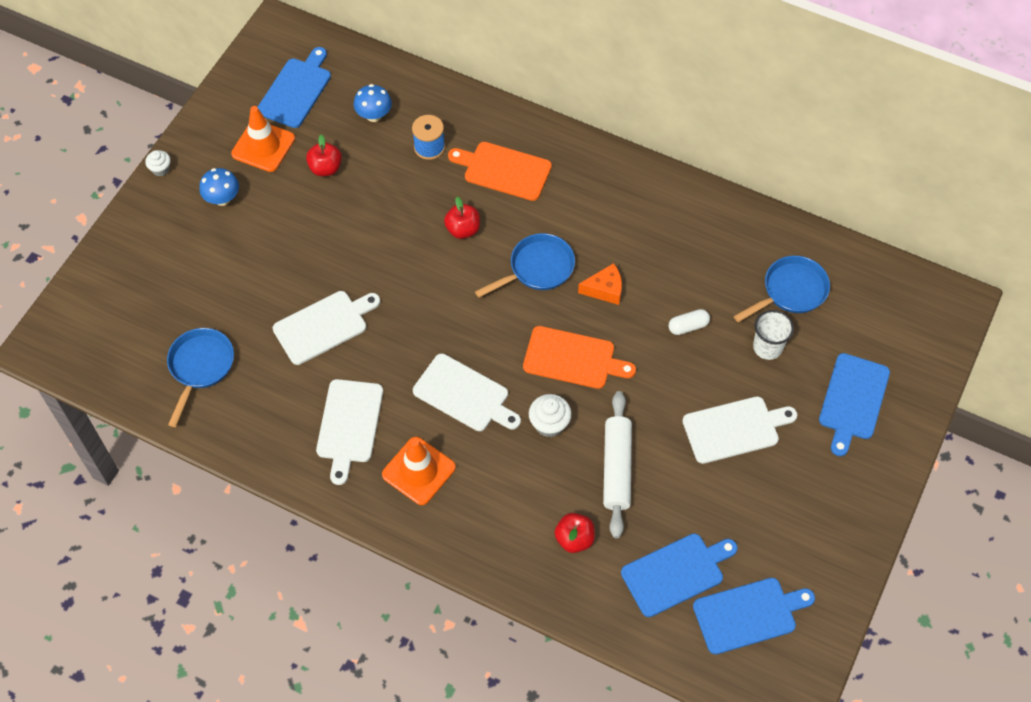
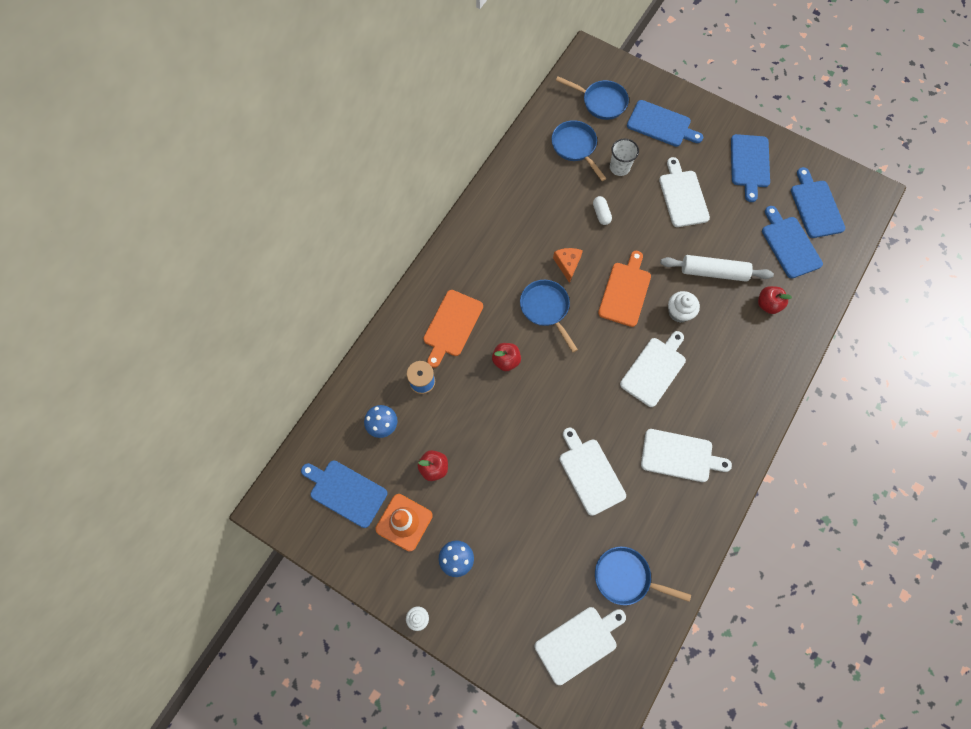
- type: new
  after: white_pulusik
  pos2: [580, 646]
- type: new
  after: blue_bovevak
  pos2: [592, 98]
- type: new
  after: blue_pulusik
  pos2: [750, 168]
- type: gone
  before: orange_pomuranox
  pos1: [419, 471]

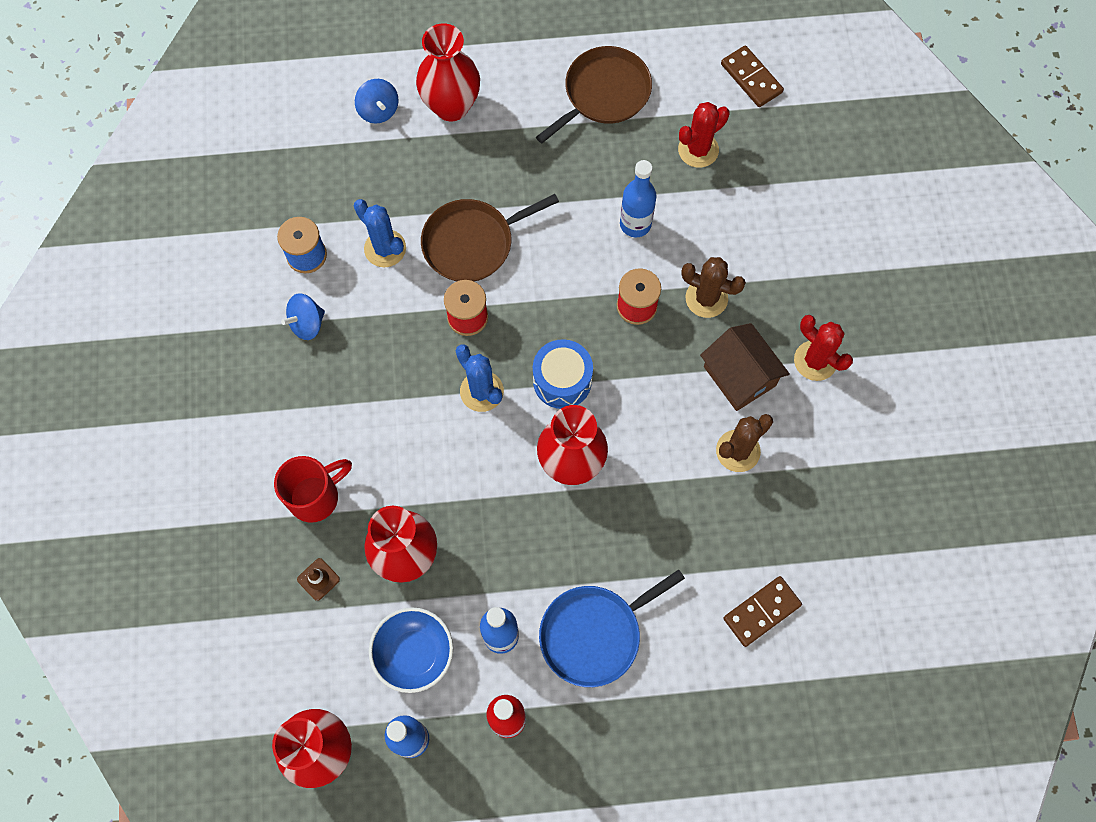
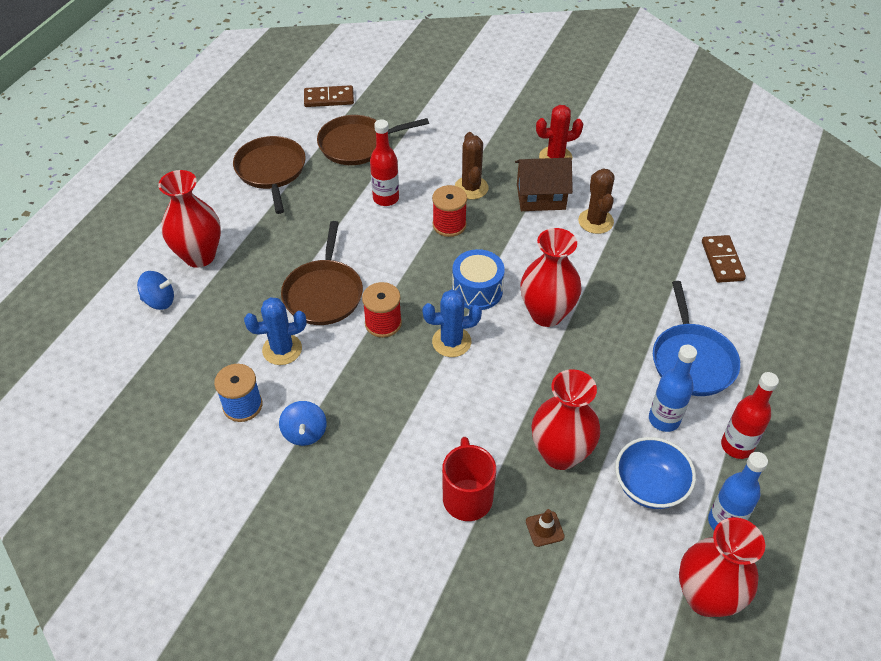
- type: swapped
  before: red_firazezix
  after: brown_bovevak
  pos1: [704, 135]
  pos2: [373, 140]
- type: repainted
  before: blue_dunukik
  after: red_dunukik
  pos1: [638, 198]
  pos2: [384, 162]
- type: rotated
  before: brown_firazezix
  pos1: [713, 287]
  pos2: [471, 165]
  turn: -60

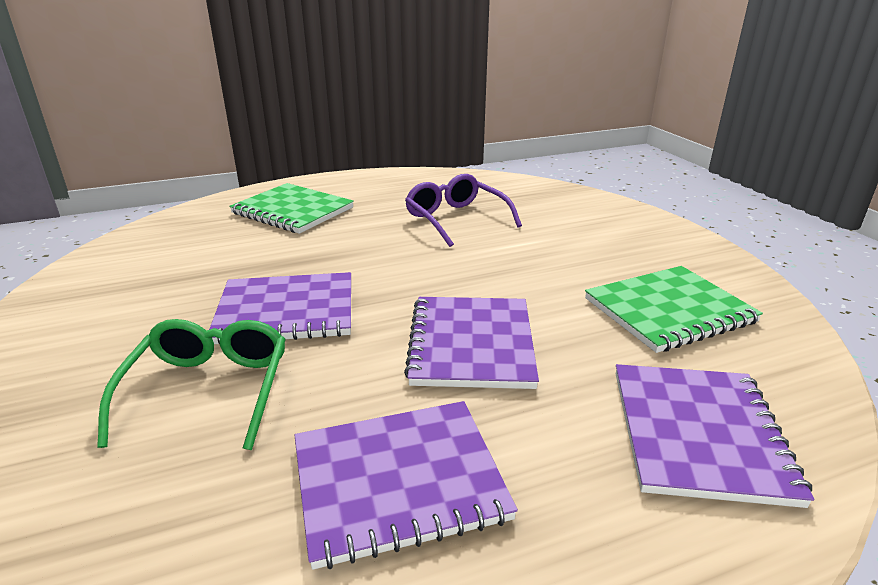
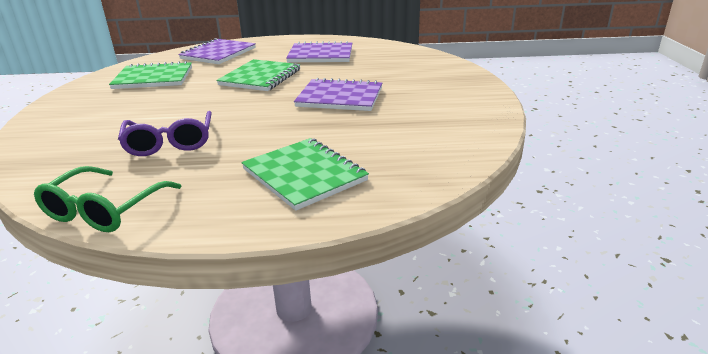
- type: shifted
  before: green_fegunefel
  pos1: [191, 384]
  pos2: [108, 199]
- type: repainted
  before: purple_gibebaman
  after: green_gibebaman
  pos1: [471, 343]
  pos2: [258, 75]

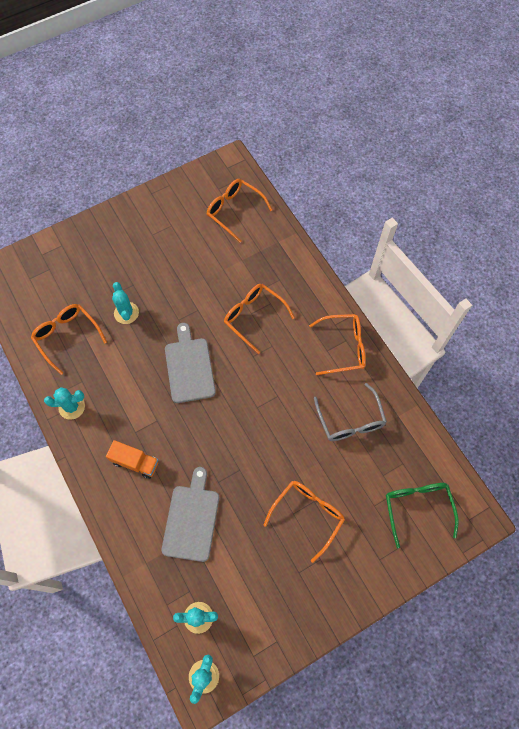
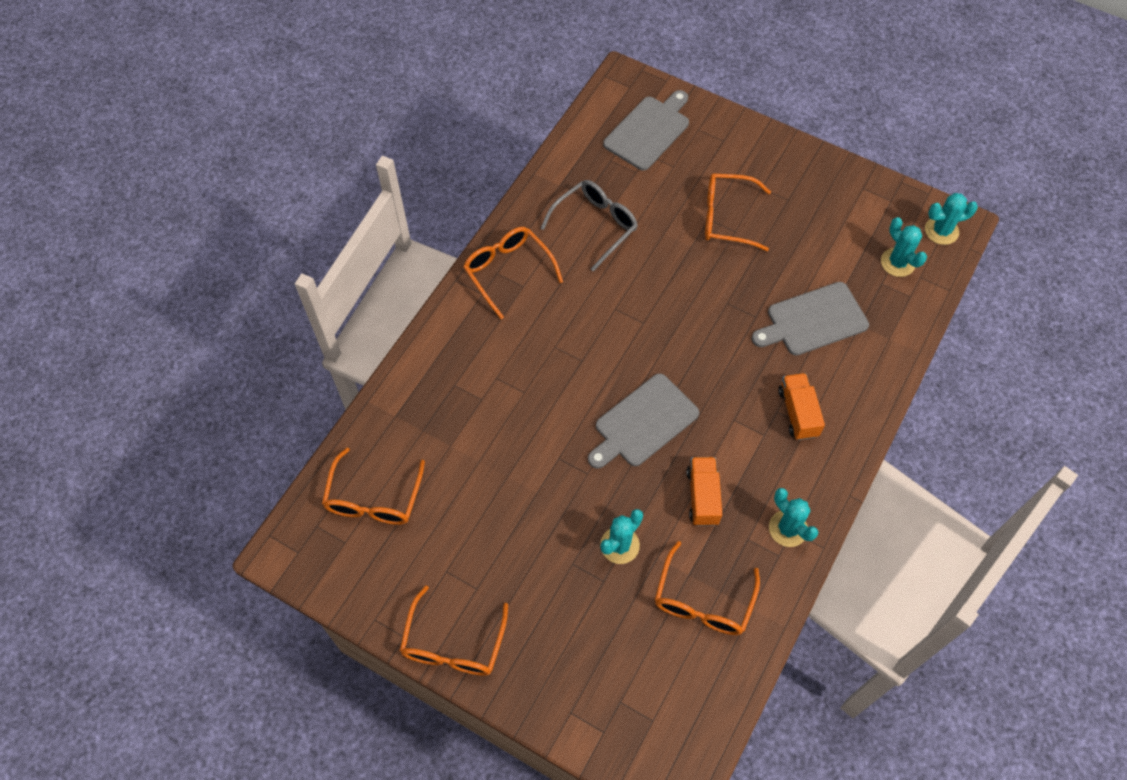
- type: shifted
  before: orange_fegunefel
  pos1: [259, 319]
  pos2: [454, 631]
- type: swapped
  before: green_fegunefel
  after: grey_pulusik
  pos1: [422, 515]
  pos2: [646, 130]
- type: new
  after: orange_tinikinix
  pos2: [704, 491]

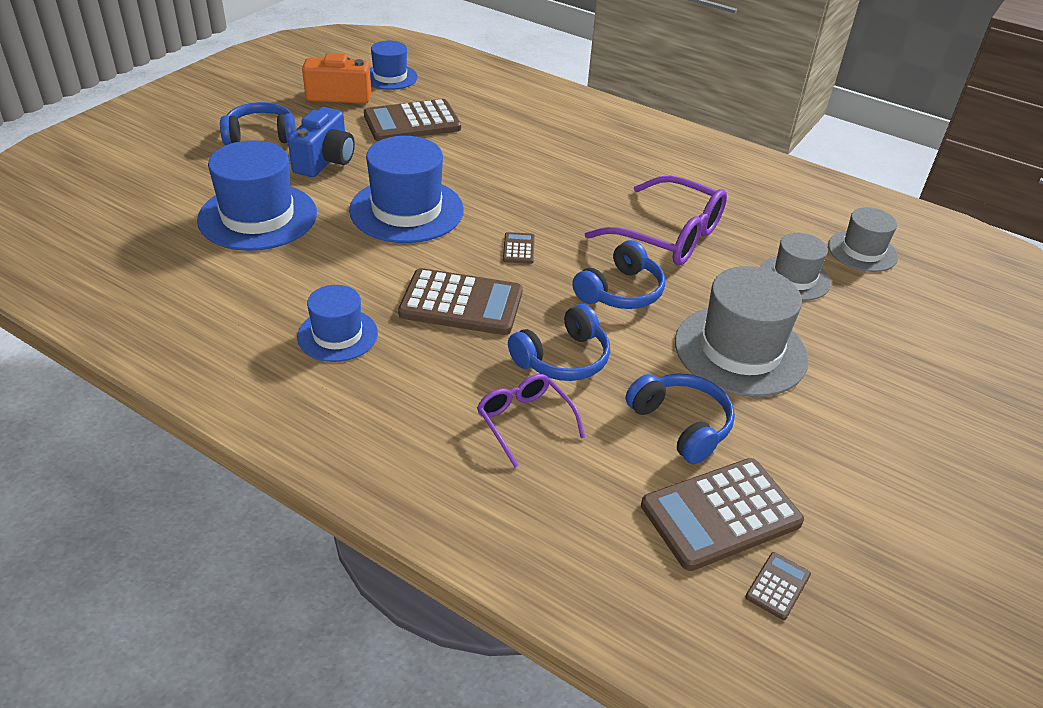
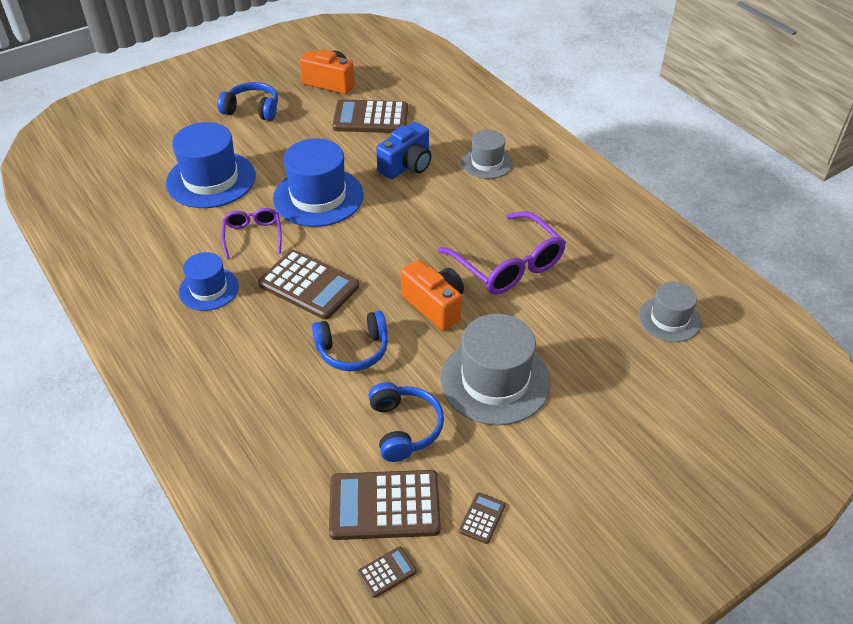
- type: shifted
  before: purple_fegunefel
  pos1: [531, 420]
  pos2: [252, 233]
- type: shifted
  before: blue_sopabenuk
  pos1: [321, 142]
  pos2: [404, 150]
- type: swapped
  before: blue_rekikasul
  after: orange_sopabenuk
  pos1: [618, 274]
  pos2: [432, 295]
- type: shifted
  before: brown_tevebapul
  pos1: [519, 248]
  pos2: [482, 518]
- type: shifted
  before: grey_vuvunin
  pos1: [795, 267]
  pos2: [487, 154]
- type: gone
  before: blue_vuvunin
  pos1: [394, 65]

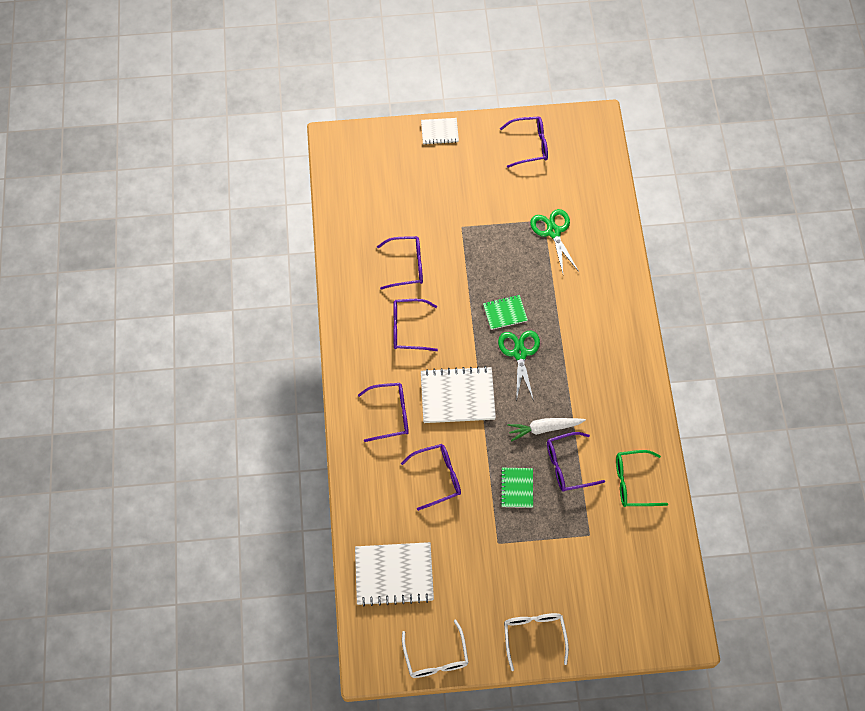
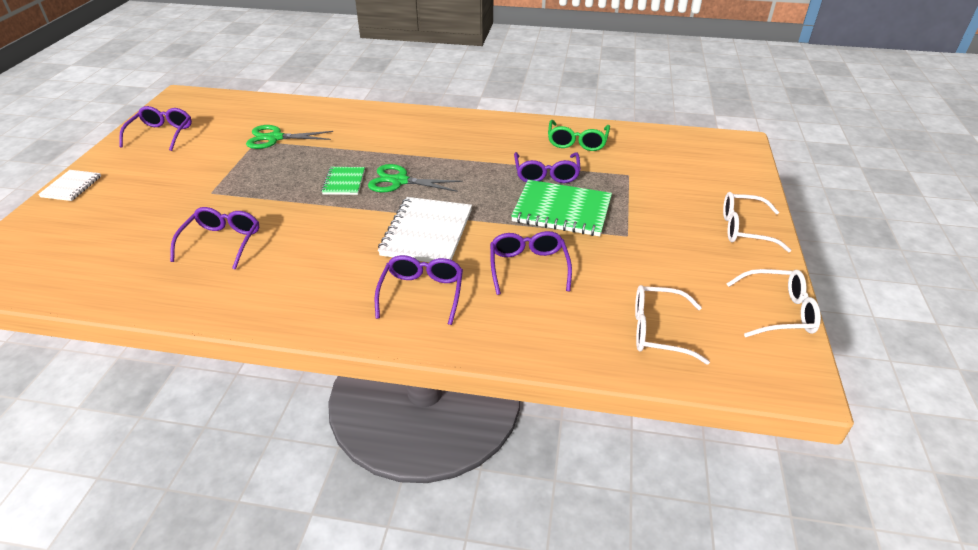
- type: scaled
  before: green_gibebaman
  pos1: [516, 488]
  pos2: [561, 208]
  scale: 1.82
- type: swapped
  before: white_gibebaman
  after: white_fegunefel
  pos1: [394, 574]
  pos2: [672, 324]
- type: gone
  before: purple_fegunefel
  pos1: [415, 325]
- type: gone
  before: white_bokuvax
  pos1: [546, 429]

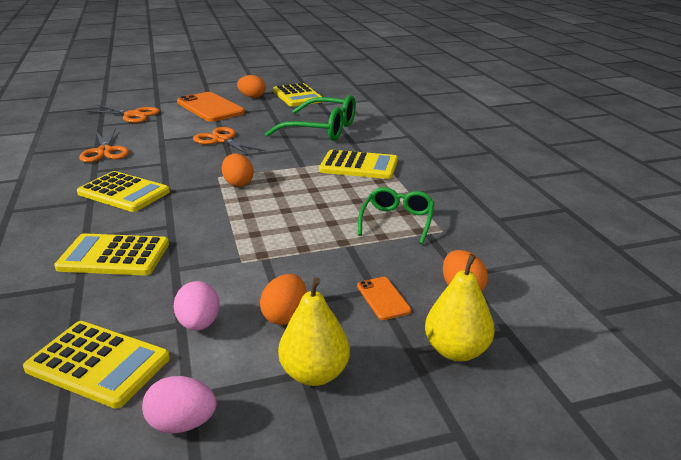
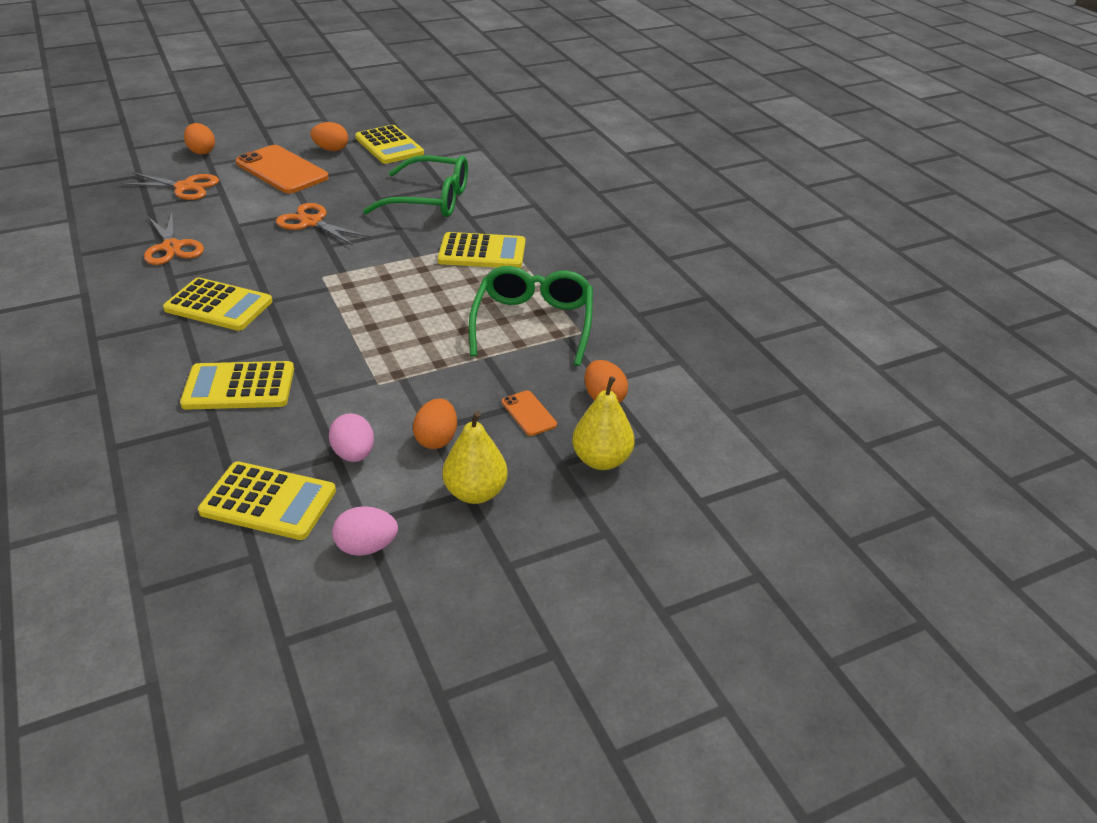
- type: shifted
  before: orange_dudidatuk
  pos1: [238, 170]
  pos2: [199, 139]
- type: scaled
  before: green_fegunefel
  pos1: [396, 215]
  pos2: [531, 316]
  scale: 1.58

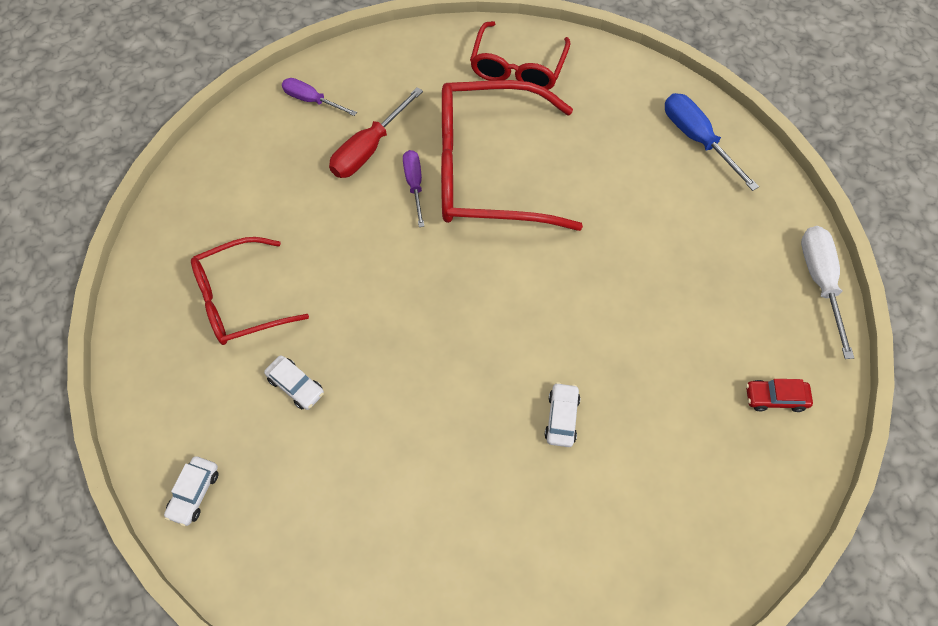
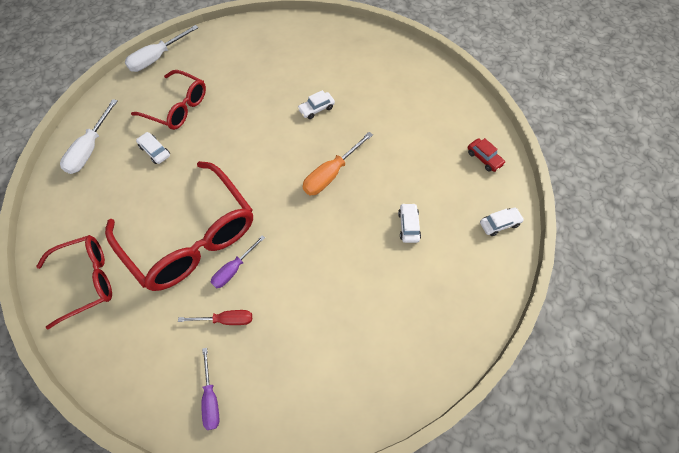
- type: repainted
  before: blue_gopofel
  after: white_gopofel
  pos1: [712, 142]
  pos2: [89, 136]
- type: shifted
  before: red_fegunefel
  pos1: [250, 291]
  pos2: [168, 100]
- type: new
  after: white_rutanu
  pos2: [153, 148]
- type: scaled
  before: red_gopofel
  pos1: [376, 132]
  pos2: [215, 317]
  scale: 0.66
- type: new
  after: orange_gopofel
  pos2: [338, 163]
- type: shifted
  before: red_rutanu
  pos1: [779, 395]
  pos2: [487, 155]

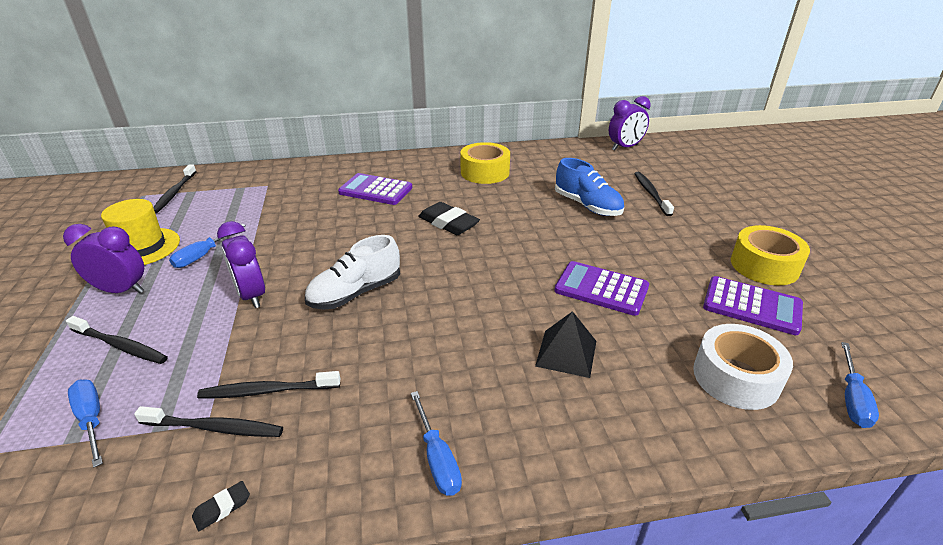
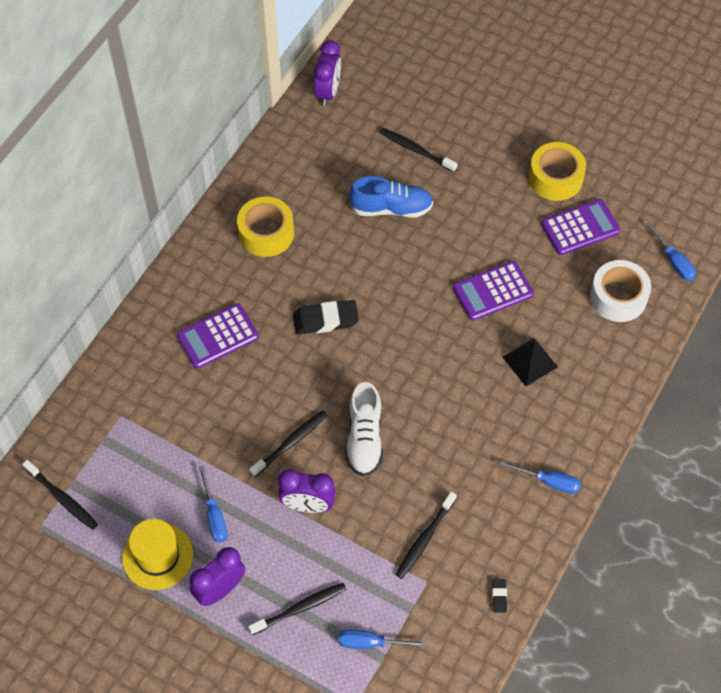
- type: shifted
  before: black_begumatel
  pos1: [208, 421]
  pos2: [288, 443]

